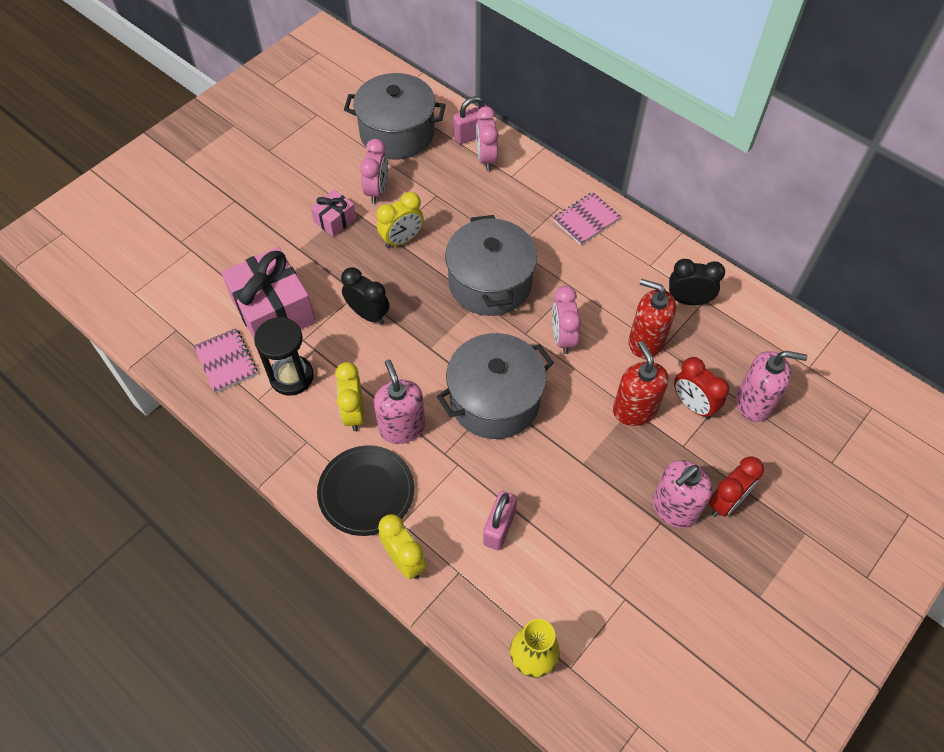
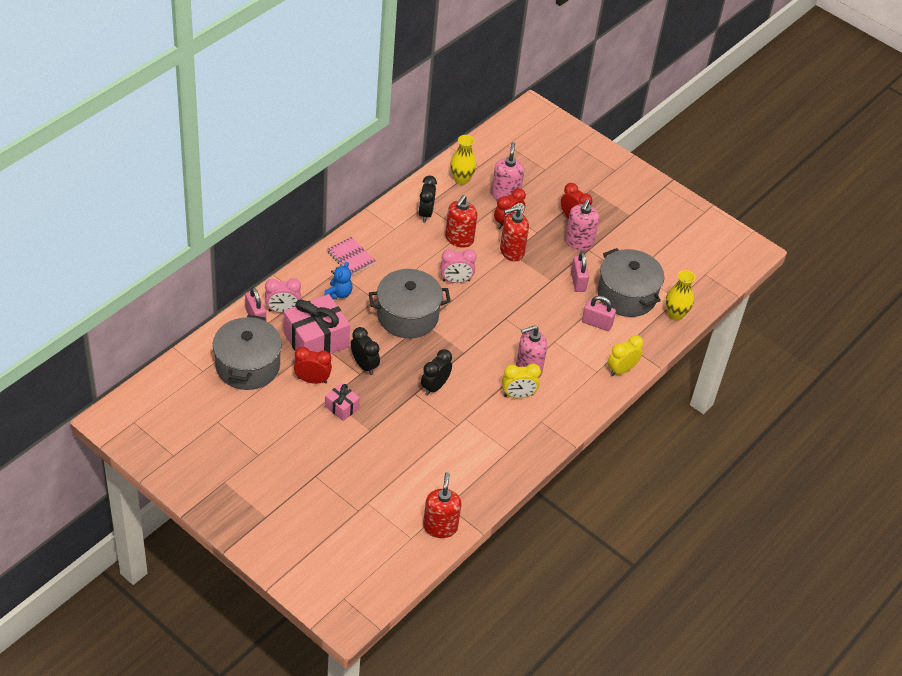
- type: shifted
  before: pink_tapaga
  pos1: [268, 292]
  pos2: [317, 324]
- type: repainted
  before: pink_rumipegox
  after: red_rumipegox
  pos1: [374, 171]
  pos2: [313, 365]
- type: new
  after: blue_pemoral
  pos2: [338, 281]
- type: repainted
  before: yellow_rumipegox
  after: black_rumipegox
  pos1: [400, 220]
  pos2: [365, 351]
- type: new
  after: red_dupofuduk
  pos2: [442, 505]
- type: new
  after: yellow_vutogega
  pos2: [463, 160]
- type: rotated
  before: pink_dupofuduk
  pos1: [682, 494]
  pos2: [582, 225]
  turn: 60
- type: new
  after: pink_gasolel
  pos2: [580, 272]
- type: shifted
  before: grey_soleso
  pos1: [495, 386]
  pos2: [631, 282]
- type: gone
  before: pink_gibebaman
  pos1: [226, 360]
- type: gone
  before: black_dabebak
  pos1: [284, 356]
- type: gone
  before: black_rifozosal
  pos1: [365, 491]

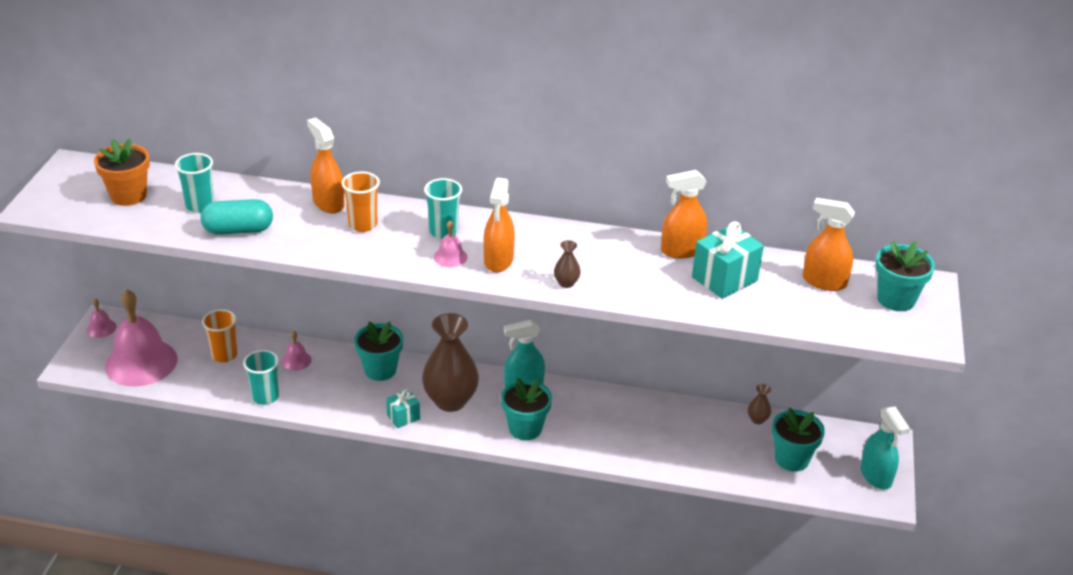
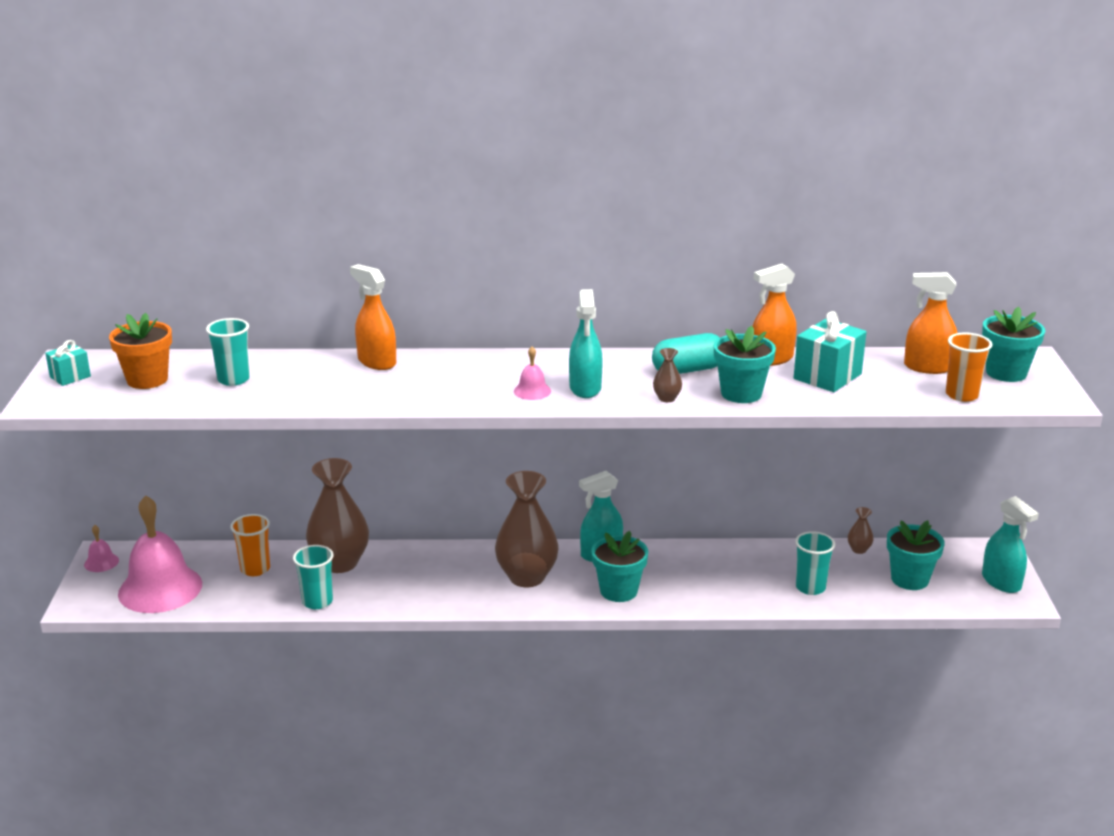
- type: shifted
  before: turquoise_tapaga
  pos1: [403, 408]
  pos2: [68, 363]
- type: swapped
  before: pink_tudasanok
  after: brown_vutogega
  pos1: [297, 351]
  pos2: [337, 515]
- type: repainted
  before: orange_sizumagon
  after: turquoise_sizumagon
  pos1: [499, 225]
  pos2: [586, 343]
- type: shifted
  before: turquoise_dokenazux
  pos1: [237, 217]
  pos2: [686, 353]
- type: shifted
  before: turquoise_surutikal
  pos1: [378, 351]
  pos2: [745, 364]
- type: shifted
  before: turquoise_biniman
  pos1: [443, 208]
  pos2: [815, 563]
- type: shifted
  before: orange_biniman
  pos1: [361, 201]
  pos2: [969, 367]

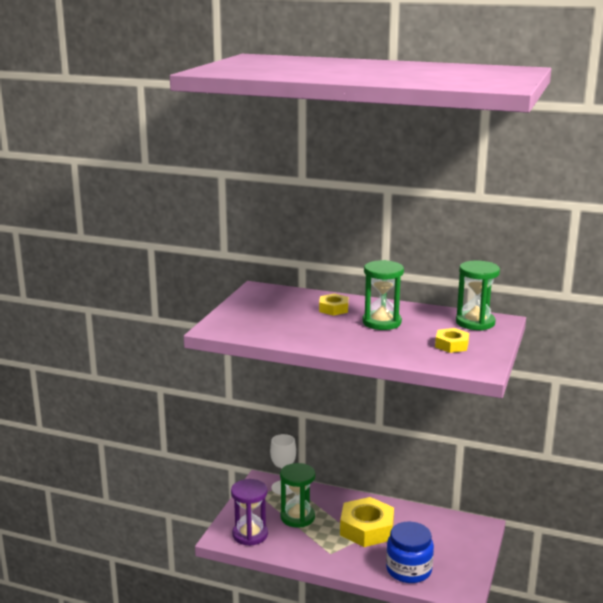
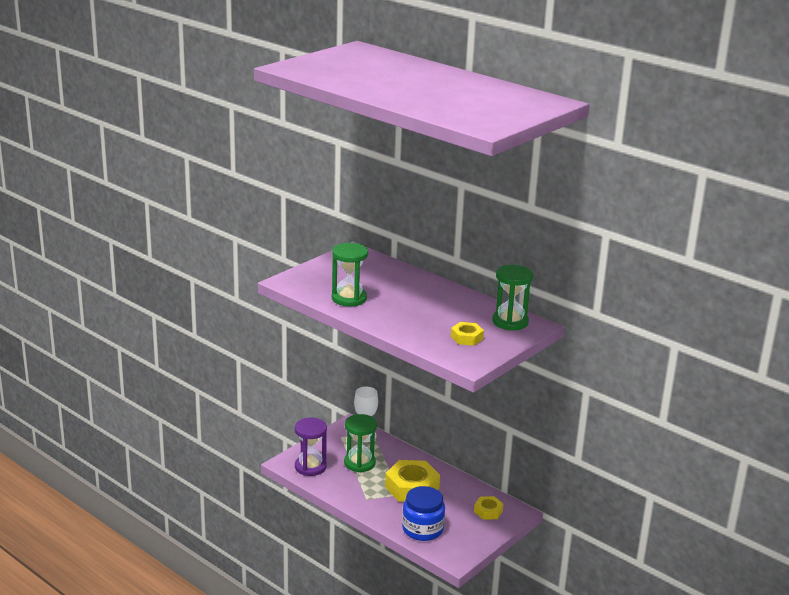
- type: shifted
  before: green_dabebak
  pos1: [383, 295]
  pos2: [350, 274]
- type: shifted
  before: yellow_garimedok
  pos1: [333, 305]
  pos2: [488, 508]

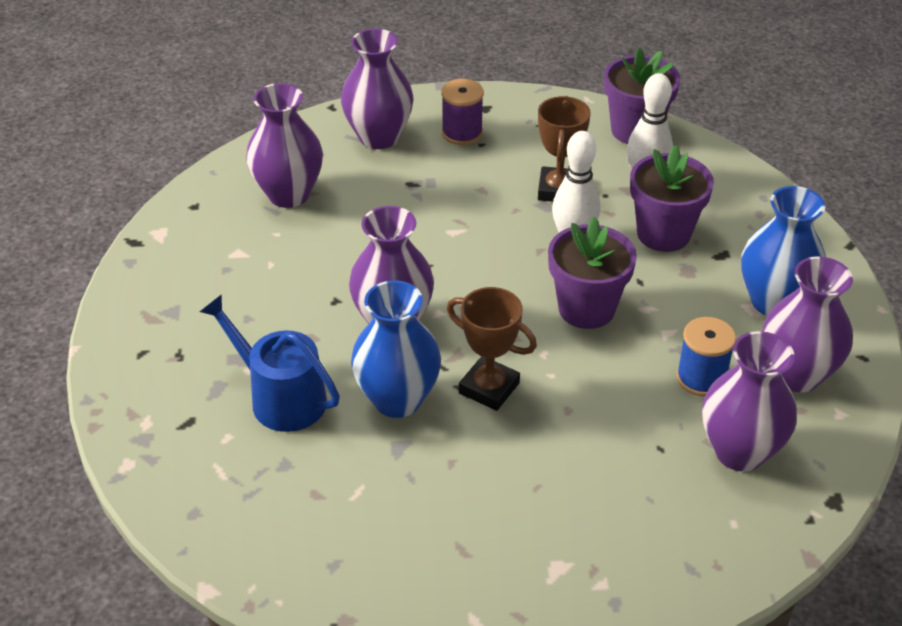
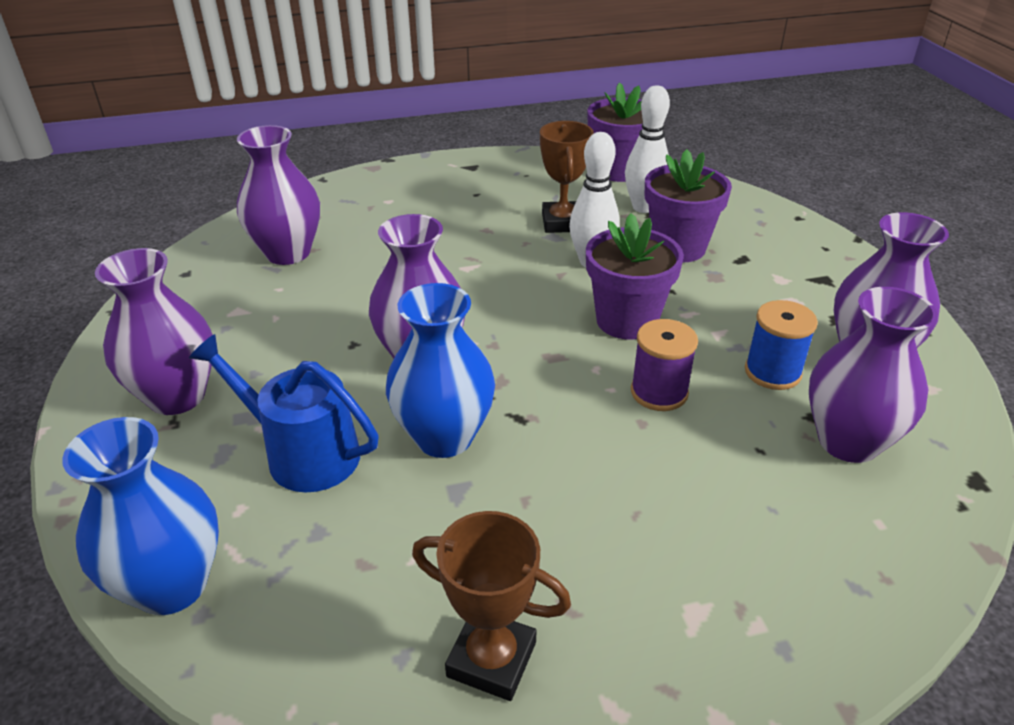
- type: shifted
  before: blue_vutogega
  pos1: [783, 251]
  pos2: [140, 516]
- type: shifted
  before: purple_vutogega
  pos1: [377, 89]
  pos2: [154, 331]
- type: shifted
  before: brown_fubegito
  pos1: [492, 349]
  pos2: [491, 606]
- type: shifted
  before: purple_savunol
  pos1: [462, 112]
  pos2: [664, 365]

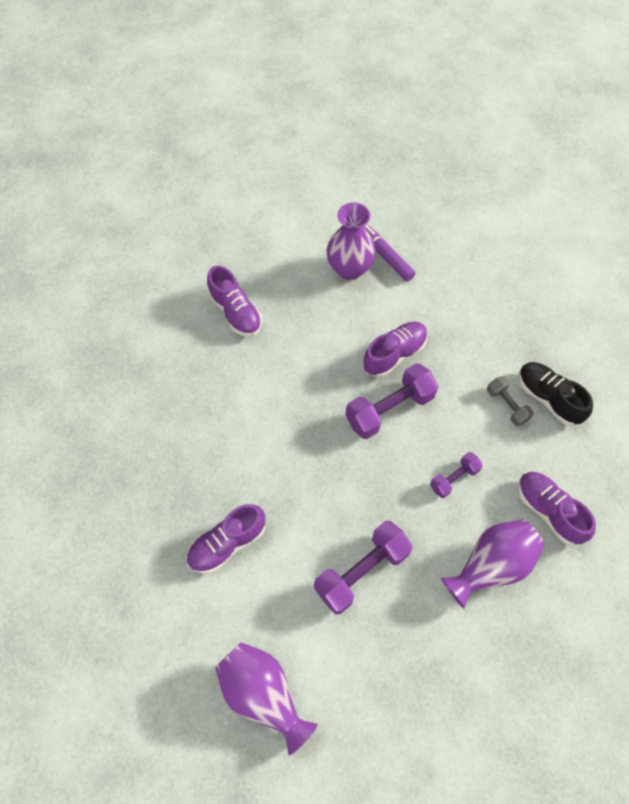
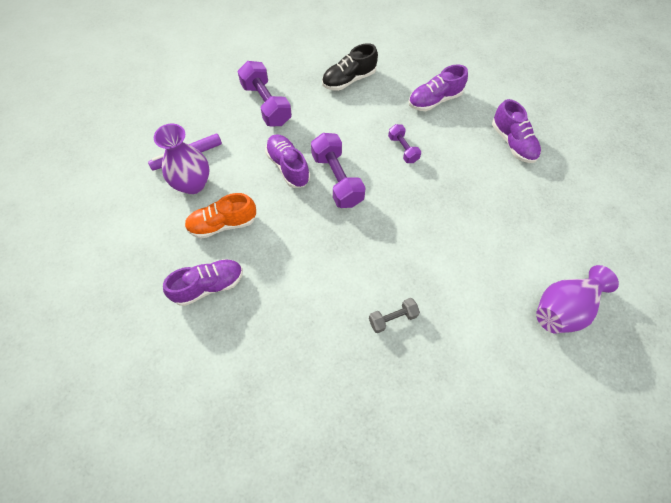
- type: new
  after: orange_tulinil
  pos2: [220, 216]
- type: shifted
  before: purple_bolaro
  pos1: [363, 567]
  pos2: [265, 93]
- type: shifted
  before: grey_bolaro
  pos1: [510, 401]
  pos2: [394, 315]
- type: shifted
  before: purple_tulinil
  pos1: [225, 539]
  pos2: [516, 131]
- type: gone
  before: purple_vutogega
  pos1: [493, 564]

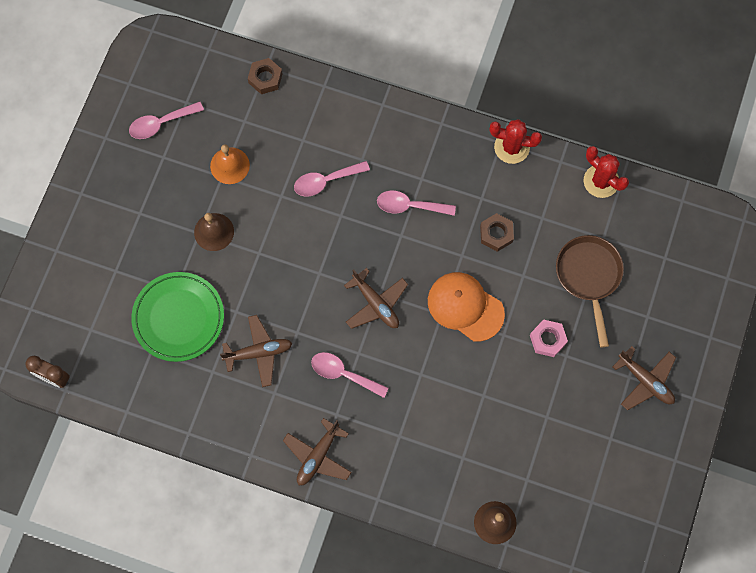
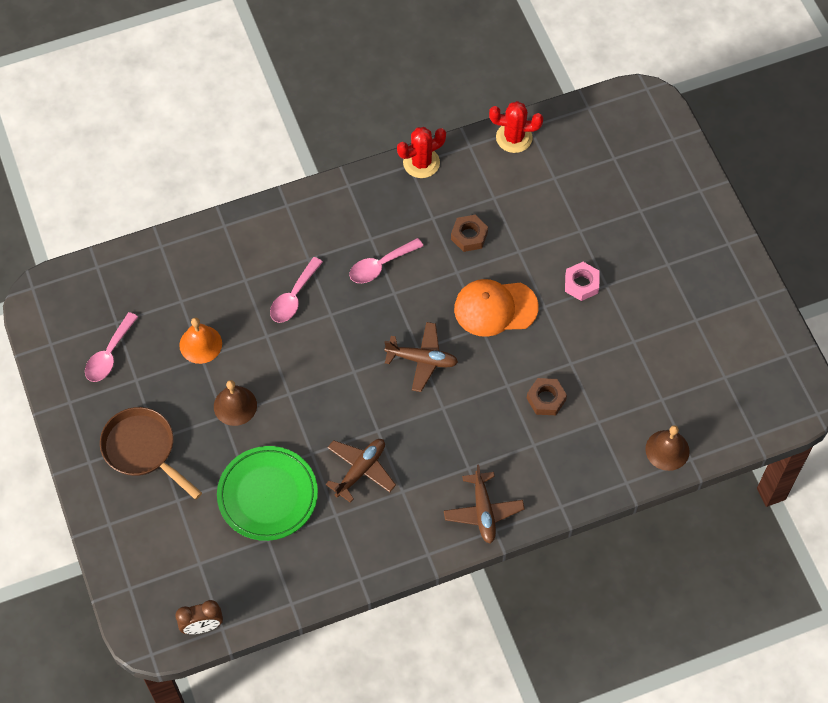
- type: shifted
  before: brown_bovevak
  pos1: [590, 291]
  pos2: [151, 453]
- type: shifted
  before: brown_garimedok
  pos1: [265, 76]
  pos2: [546, 396]
- type: gone
  before: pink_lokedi
  pos1: [350, 375]
- type: gone
  before: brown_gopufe
  pos1: [644, 378]

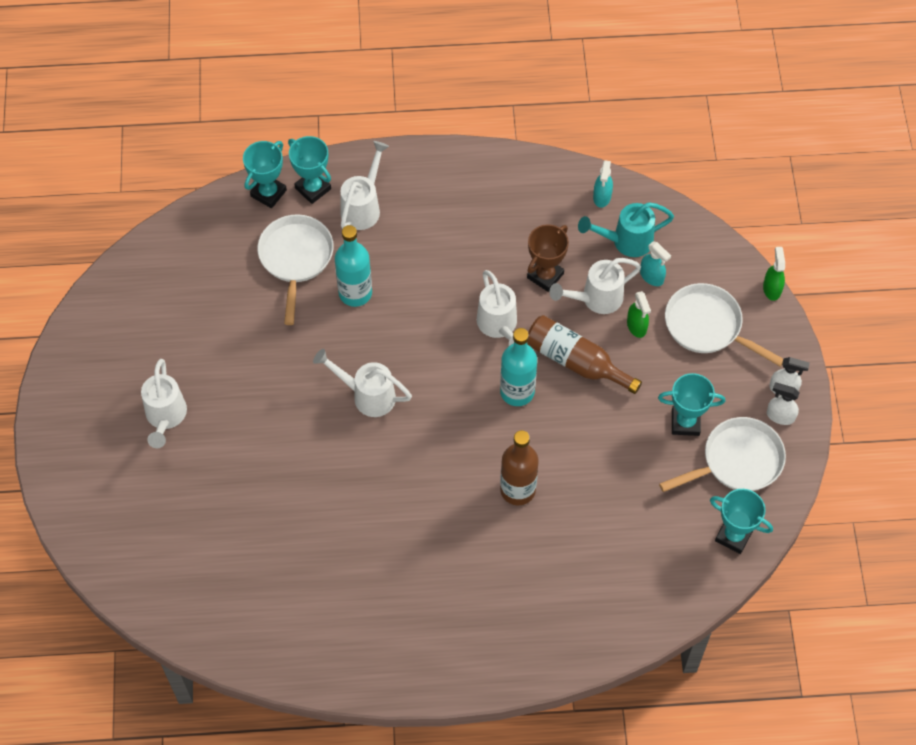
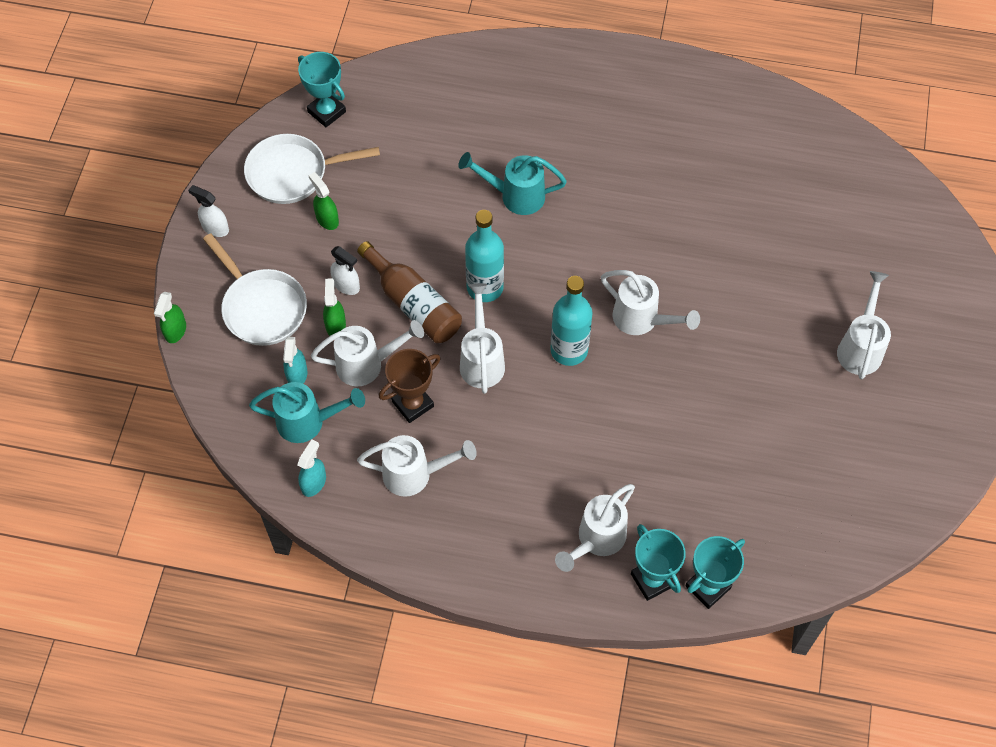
- type: rotated
  before: turquoise_sizumagon
  pos1: [655, 264]
  pos2: [295, 360]
  turn: -150
- type: swapped
  before: turquoise_fubegito
  after: green_sizumagon
  pos1: [691, 404]
  pos2: [323, 201]
- type: shifted
  before: white_sizumagon
  pos1: [783, 404]
  pos2: [345, 270]
- type: new
  after: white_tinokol
  pos2: [417, 466]
- type: swapped
  before: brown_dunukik
  after: turquoise_tinokol
  pos1: [519, 467]
  pos2: [512, 183]
- type: shifted
  before: turquoise_dunukik
  pos1: [353, 266]
  pos2: [571, 321]
- type: gone
  before: white_bovevak
  pos1: [295, 269]

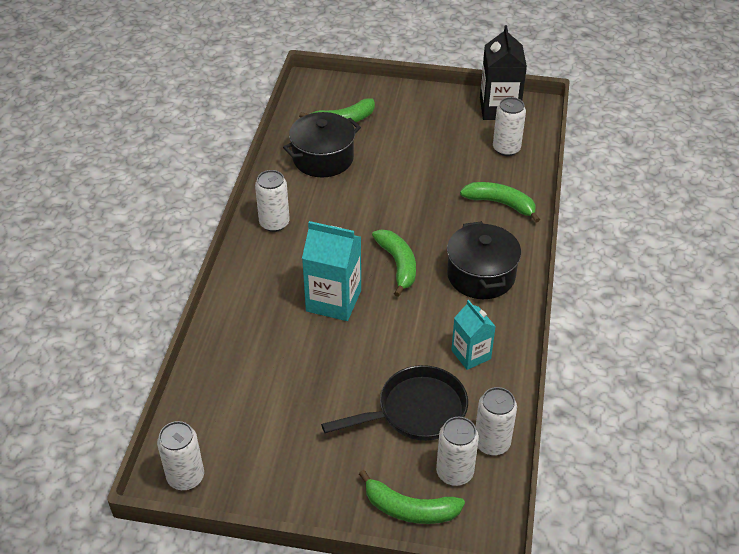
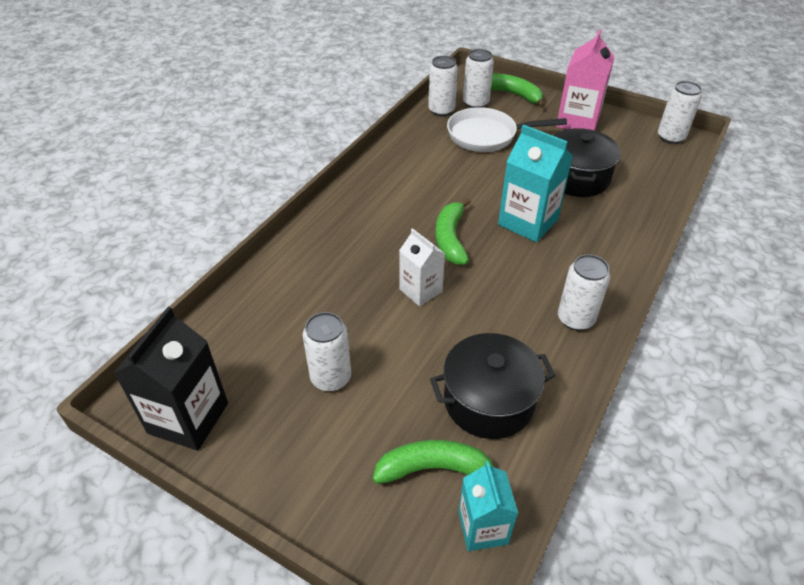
- type: shifted
  before: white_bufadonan
  pos1: [509, 126]
  pos2: [327, 351]
- type: new
  after: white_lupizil
  pos2: [422, 267]
- type: repainted
  before: black_bovevak
  after: white_bovevak
  pos1: [394, 403]
  pos2: [507, 129]
- type: shifted
  before: turquoise_lupizil
  pos1: [473, 335]
  pos2: [488, 506]
- type: shifted
  before: black_soleso
  pos1: [484, 260]
  pos2: [587, 162]
- type: new
  after: pink_lupizil
  pos2: [585, 80]
- type: gone
  before: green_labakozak
  pos1: [500, 202]

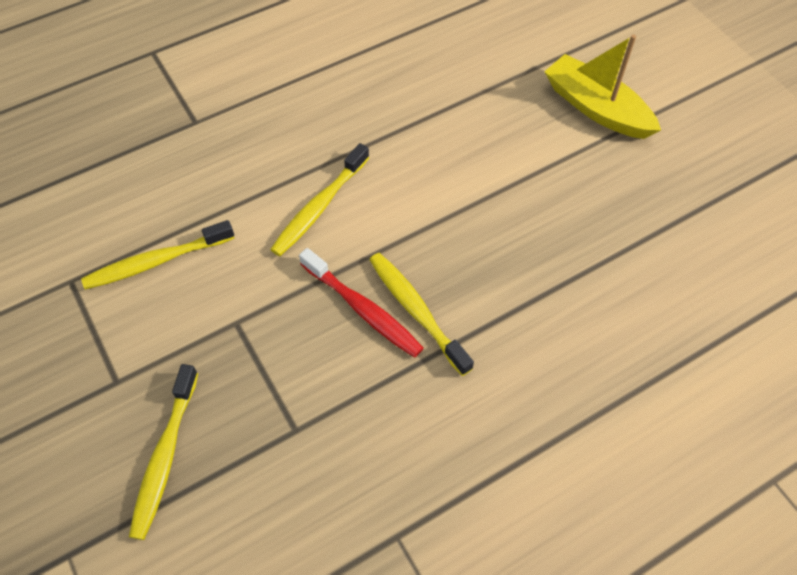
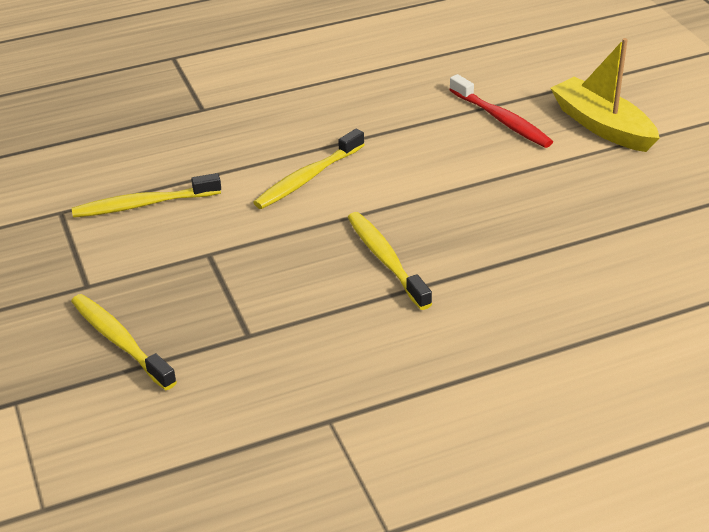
- type: rotated
  before: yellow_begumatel
  pos1: [163, 452]
  pos2: [124, 342]
  turn: 120
- type: shifted
  before: red_begumatel
  pos1: [361, 303]
  pos2: [501, 111]

